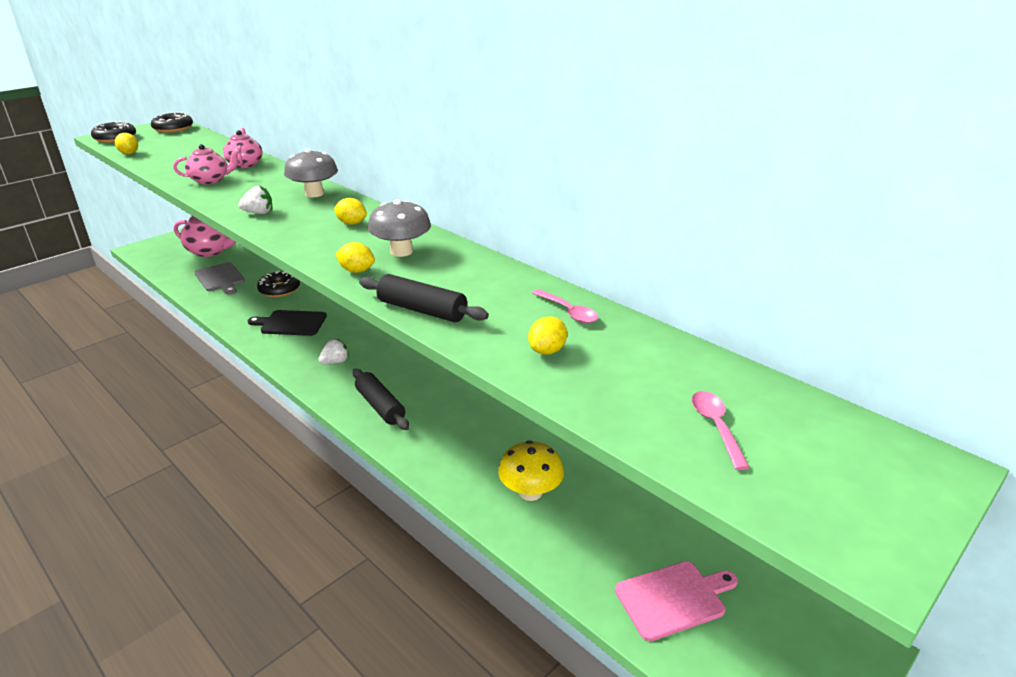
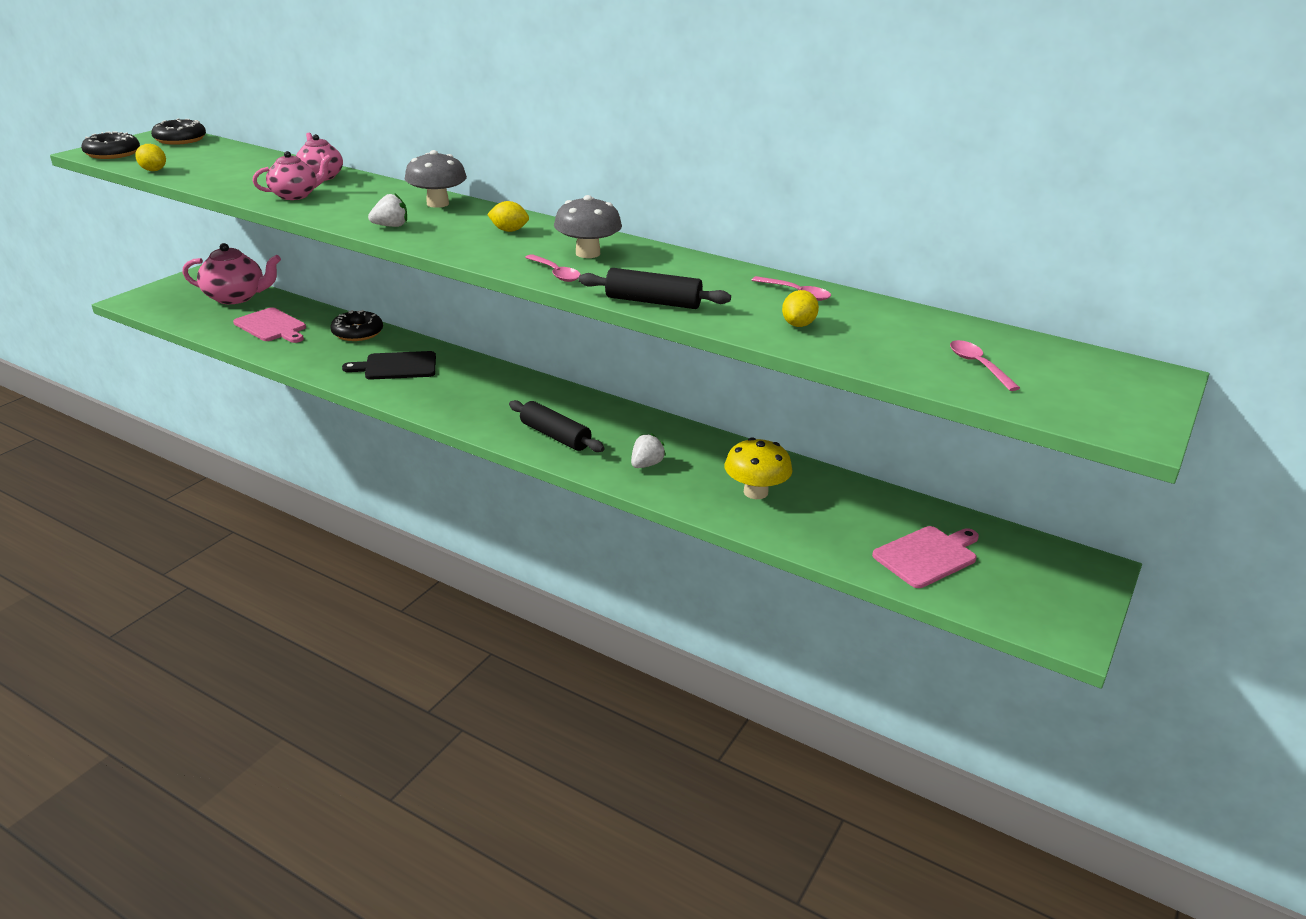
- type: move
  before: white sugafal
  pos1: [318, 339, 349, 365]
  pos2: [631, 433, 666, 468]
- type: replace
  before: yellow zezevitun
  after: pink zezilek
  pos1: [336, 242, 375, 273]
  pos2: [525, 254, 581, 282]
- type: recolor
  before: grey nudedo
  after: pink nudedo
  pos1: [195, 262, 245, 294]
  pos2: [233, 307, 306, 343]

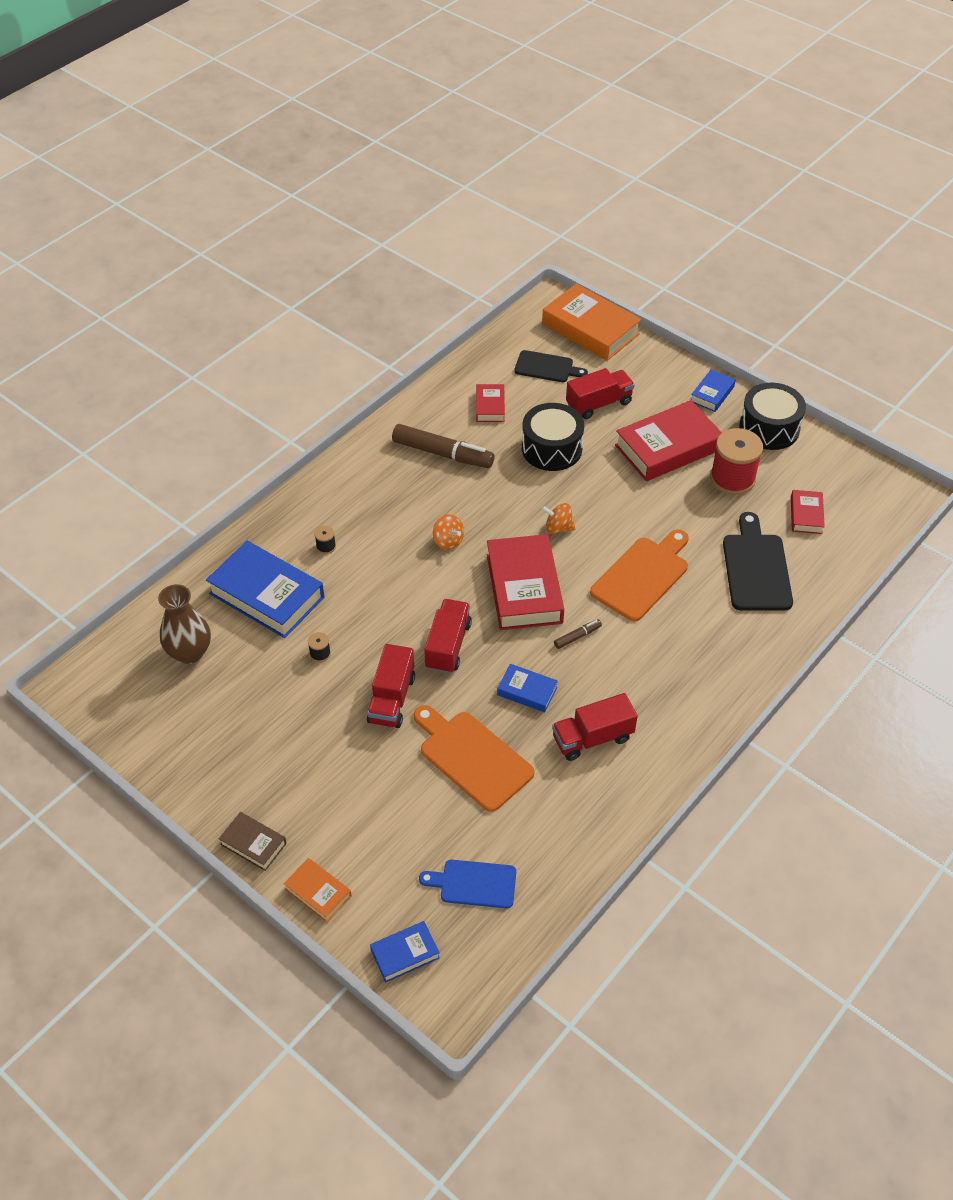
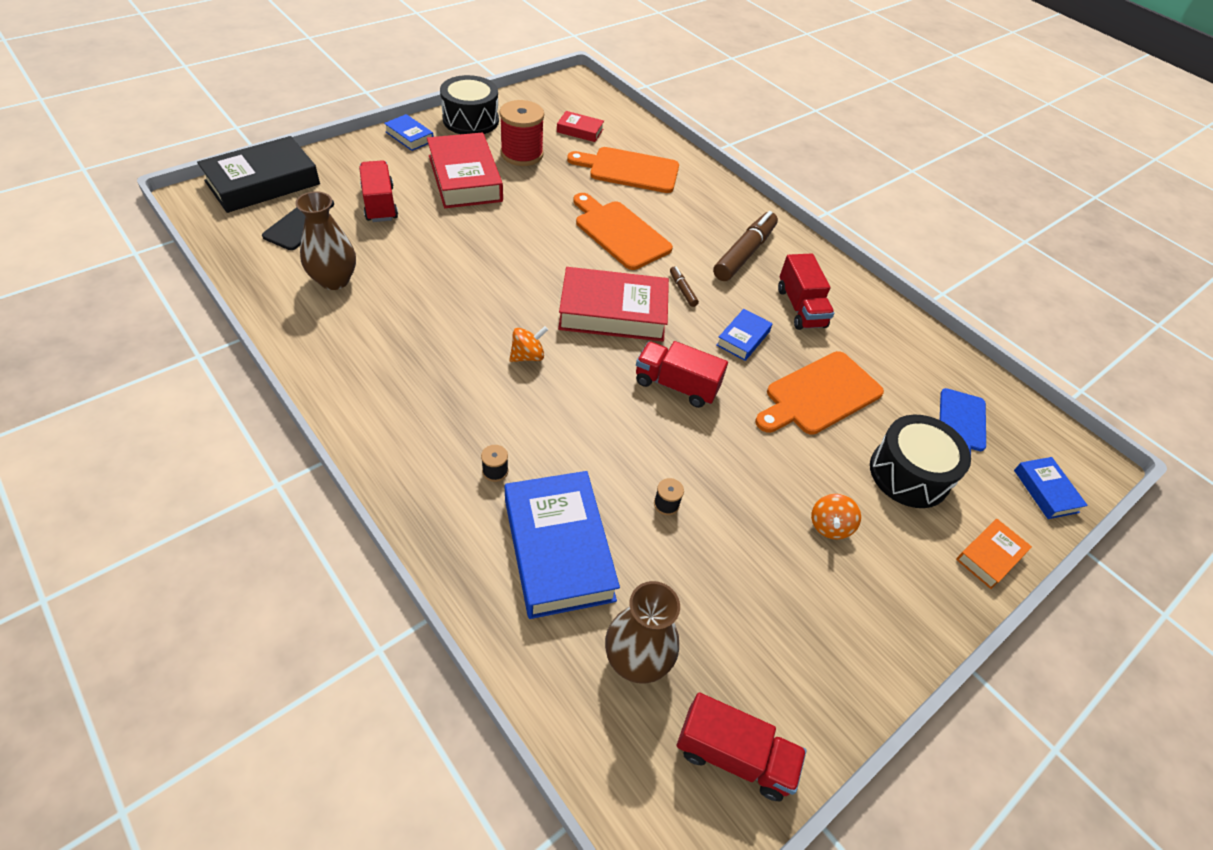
- type: delete
  before: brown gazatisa
  pos1: [219, 812, 287, 871]
- type: move
  before: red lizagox
  pos1: [367, 644, 415, 728]
  pos2: [677, 693, 806, 801]
- type: move
  before: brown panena
  pos1: [392, 424, 495, 468]
  pos2: [713, 211, 778, 281]
- type: move
  before: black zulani
  pos1: [522, 403, 584, 471]
  pos2: [870, 415, 971, 508]
- type: move
  before: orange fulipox
  pos1: [541, 503, 576, 534]
  pos2: [811, 494, 861, 539]
- type: replace
  before: red gazatisa
  after: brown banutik
  pos1: [476, 384, 505, 422]
  pos2: [295, 191, 356, 290]
- type: recolor
  before: orange gazatisa
  after: black gazatisa
  pos1: [542, 284, 642, 361]
  pos2: [197, 136, 320, 213]
- type: recolor
  before: black nudedo
  after: orange nudedo
  pos1: [723, 512, 793, 610]
  pos2: [567, 147, 679, 193]
- type: rotate
  before: blue gazatisa
  pos1: [206, 541, 324, 638]
  pos2: [505, 471, 620, 619]
  turn: -60

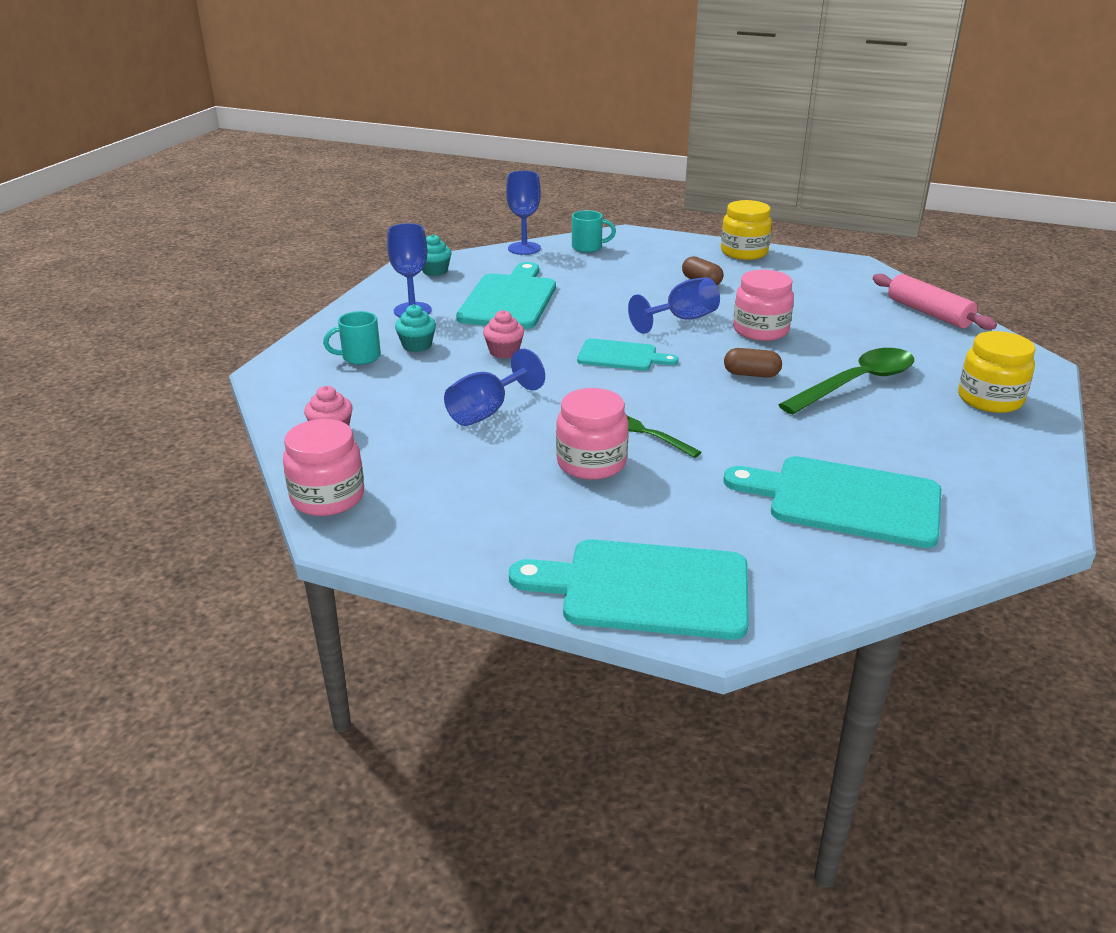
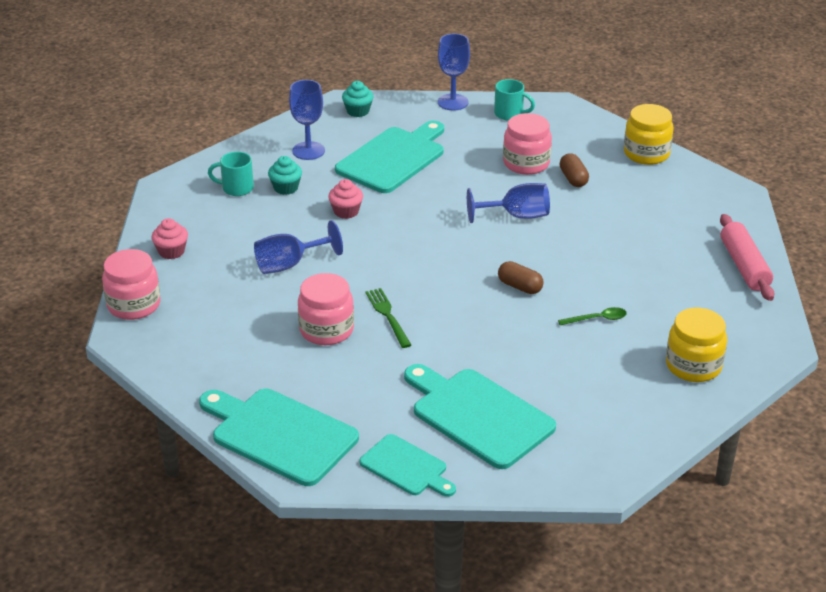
- type: move
  before: turquoise nudedo
  pos1: [577, 338, 678, 371]
  pos2: [359, 434, 456, 497]
- type: move
  before: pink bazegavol
  pos1: [733, 270, 794, 341]
  pos2: [503, 113, 552, 175]
- type: resize
  before: green zezilek
  pos1: [778, 348, 914, 415]
  pos2: [558, 307, 627, 325]
  scale: 0.45

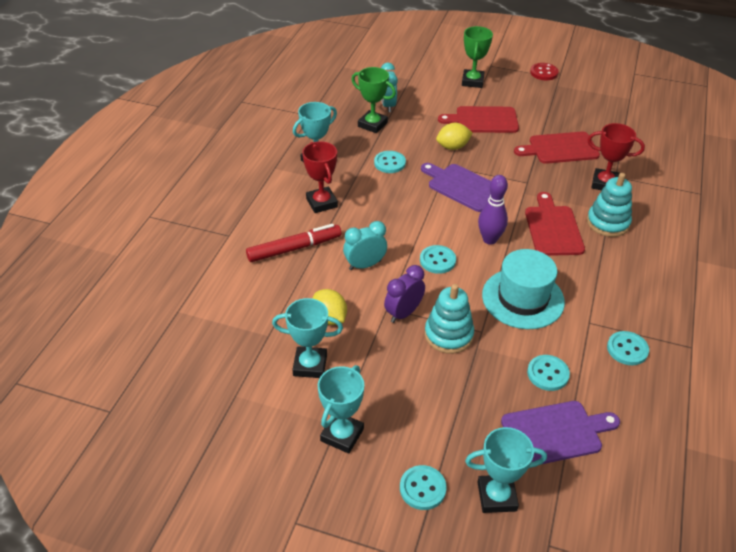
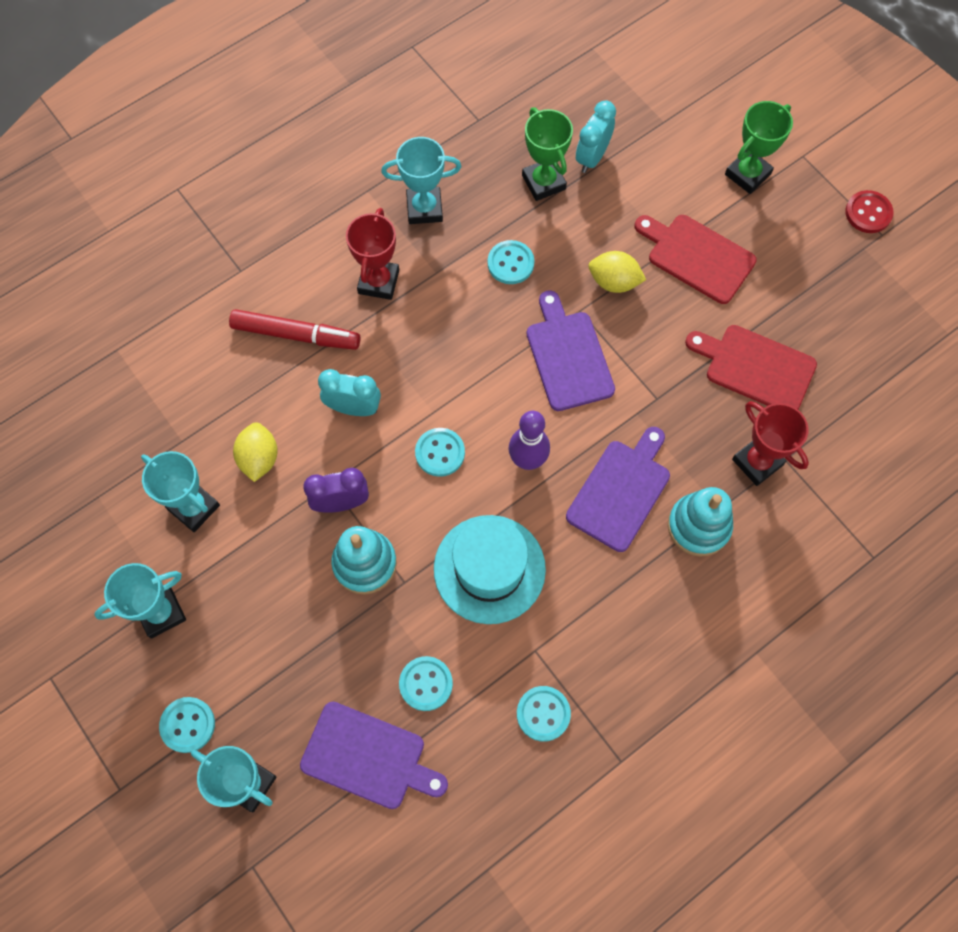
- type: recolor
  before: red nudedo
  after: purple nudedo
  pos1: [525, 192, 585, 256]
  pos2: [566, 427, 670, 552]

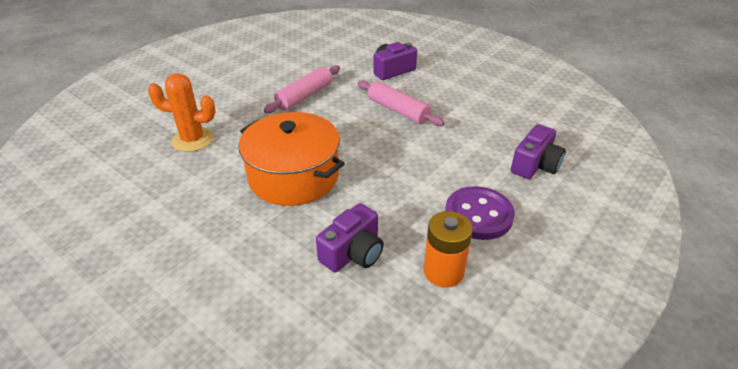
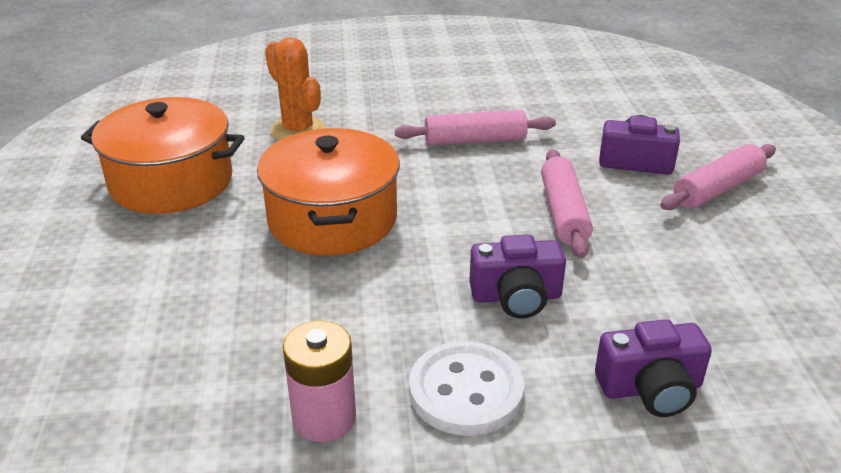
- type: insert
  after: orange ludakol
  pos2: [81, 97, 245, 214]
- type: insert
  after: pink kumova
  pos2: [660, 144, 776, 210]
- type: move
  before: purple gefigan
  pos1: [316, 203, 384, 272]
  pos2: [469, 235, 566, 319]
- type: recolor
  before: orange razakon
  after: pink razakon
  pos1: [424, 211, 473, 288]
  pos2: [283, 320, 356, 442]
- type: recolor
  before: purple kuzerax
  after: white kuzerax
  pos1: [445, 186, 515, 240]
  pos2: [409, 341, 524, 436]

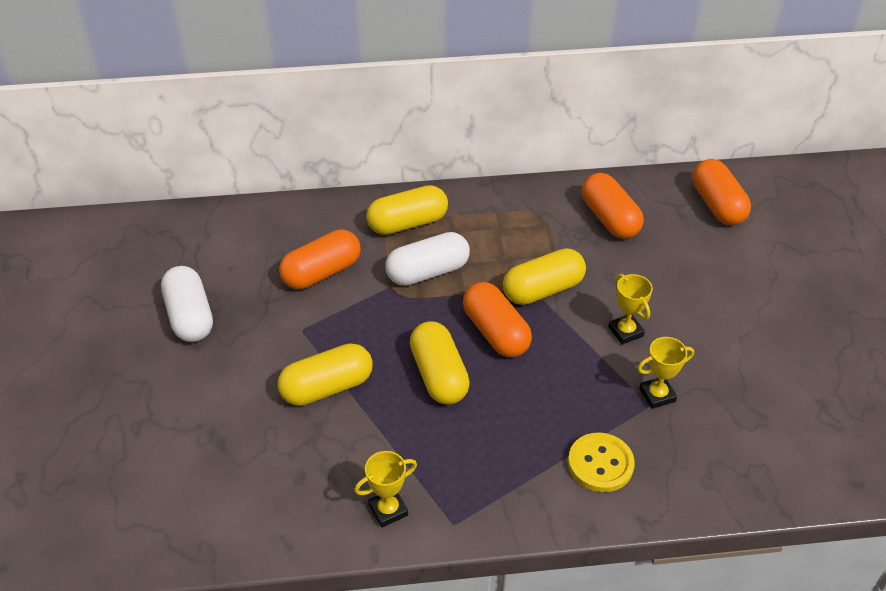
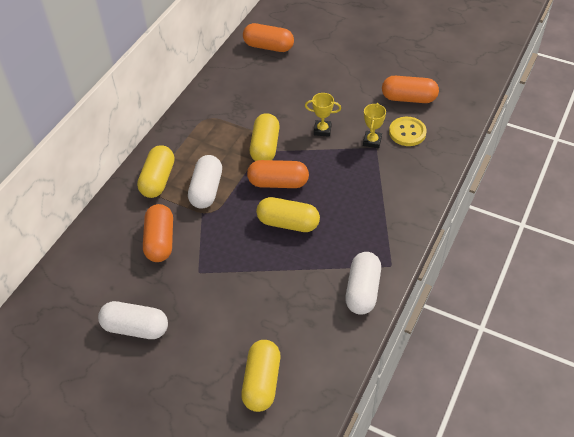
- type: move
  before: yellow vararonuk
  pos1: [277, 343, 373, 406]
  pos2: [241, 340, 280, 412]
- type: move
  before: yellow kuzerax
  pos1: [568, 433, 635, 492]
  pos2: [389, 117, 427, 146]
- type: move
  before: orange vararonuk
  pos1: [582, 173, 644, 239]
  pos2: [382, 76, 439, 103]
- type: replace
  before: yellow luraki
  after: white vararonuk
  pos1: [354, 451, 417, 528]
  pos2: [345, 252, 381, 315]

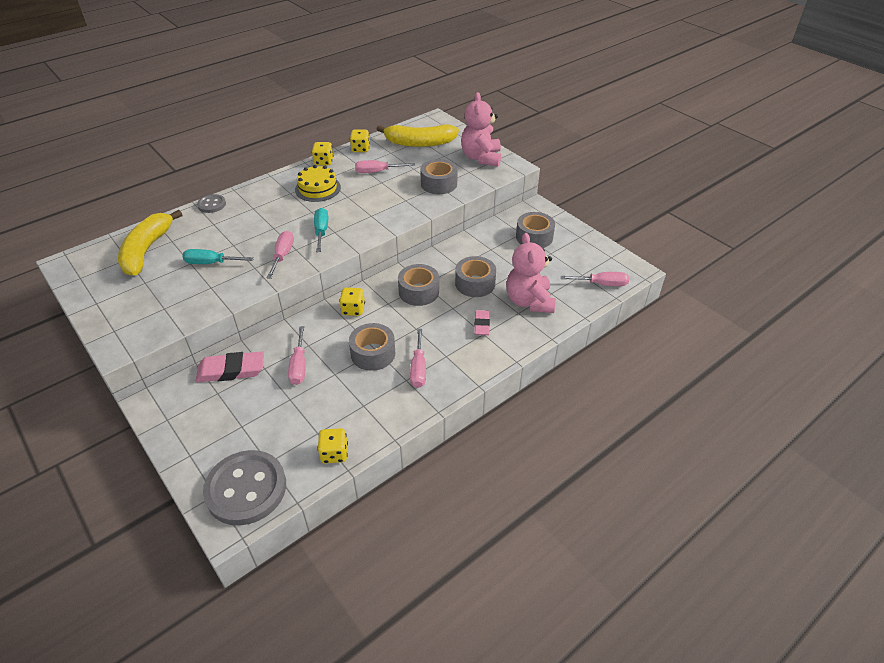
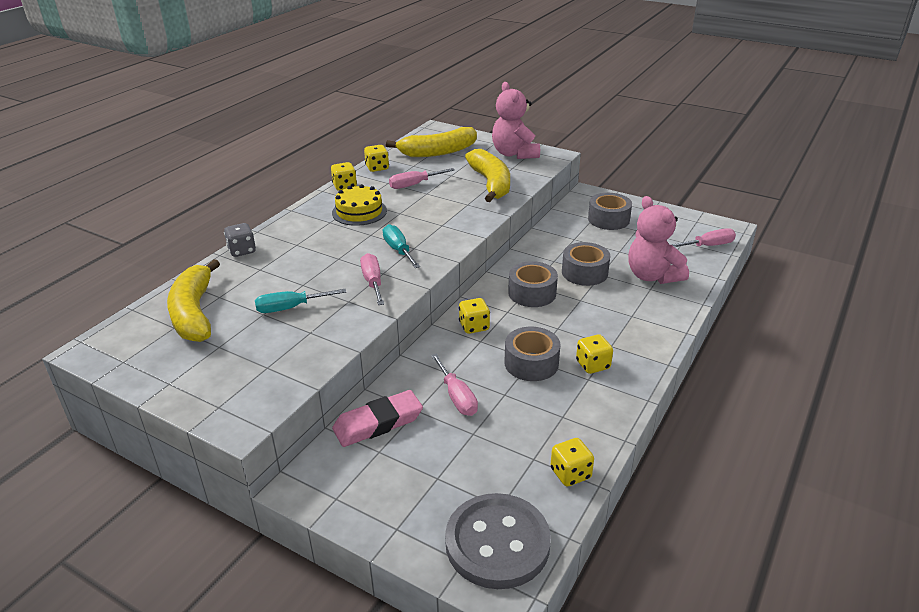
- type: delete
  before: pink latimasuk
  pos1: [474, 310, 490, 335]
- type: replace
  before: grey kuzerax
  after: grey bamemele
  pos1: [197, 194, 226, 213]
  pos2: [224, 223, 256, 257]
- type: replace
  before: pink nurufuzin
  after: yellow bamemele
  pos1: [410, 329, 426, 388]
  pos2: [576, 334, 613, 374]
- type: replace
  before: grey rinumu
  after: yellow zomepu
  pos1: [421, 159, 458, 194]
  pos2: [465, 149, 510, 202]

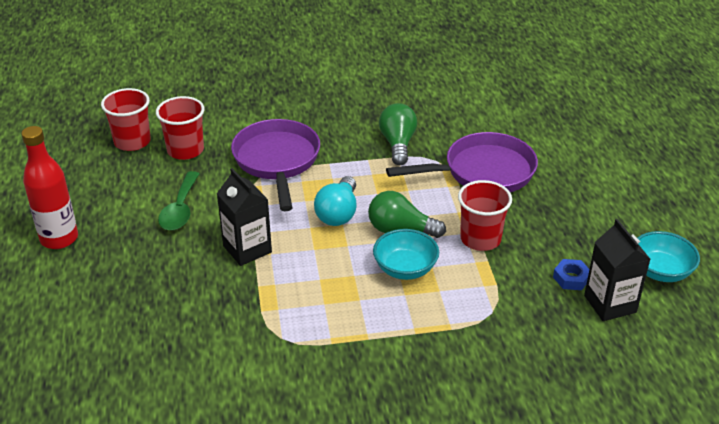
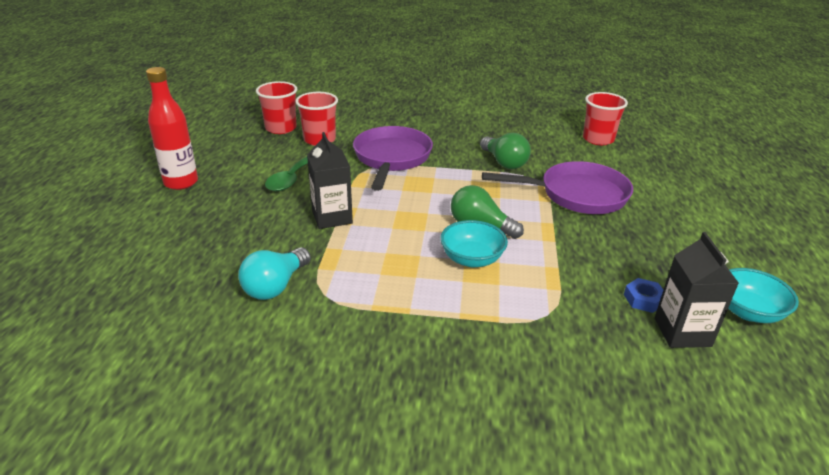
- type: move
  before: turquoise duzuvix
  pos1: [314, 176, 356, 226]
  pos2: [238, 247, 310, 300]
- type: move
  before: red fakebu
  pos1: [458, 180, 512, 251]
  pos2: [583, 92, 628, 145]
- type: rotate
  before: green duzuvix
  pos1: [379, 103, 417, 165]
  pos2: [480, 133, 531, 169]
  turn: 135

